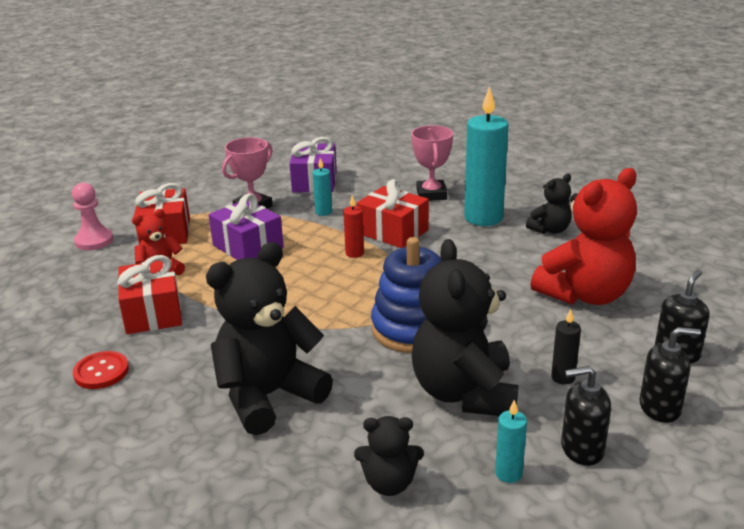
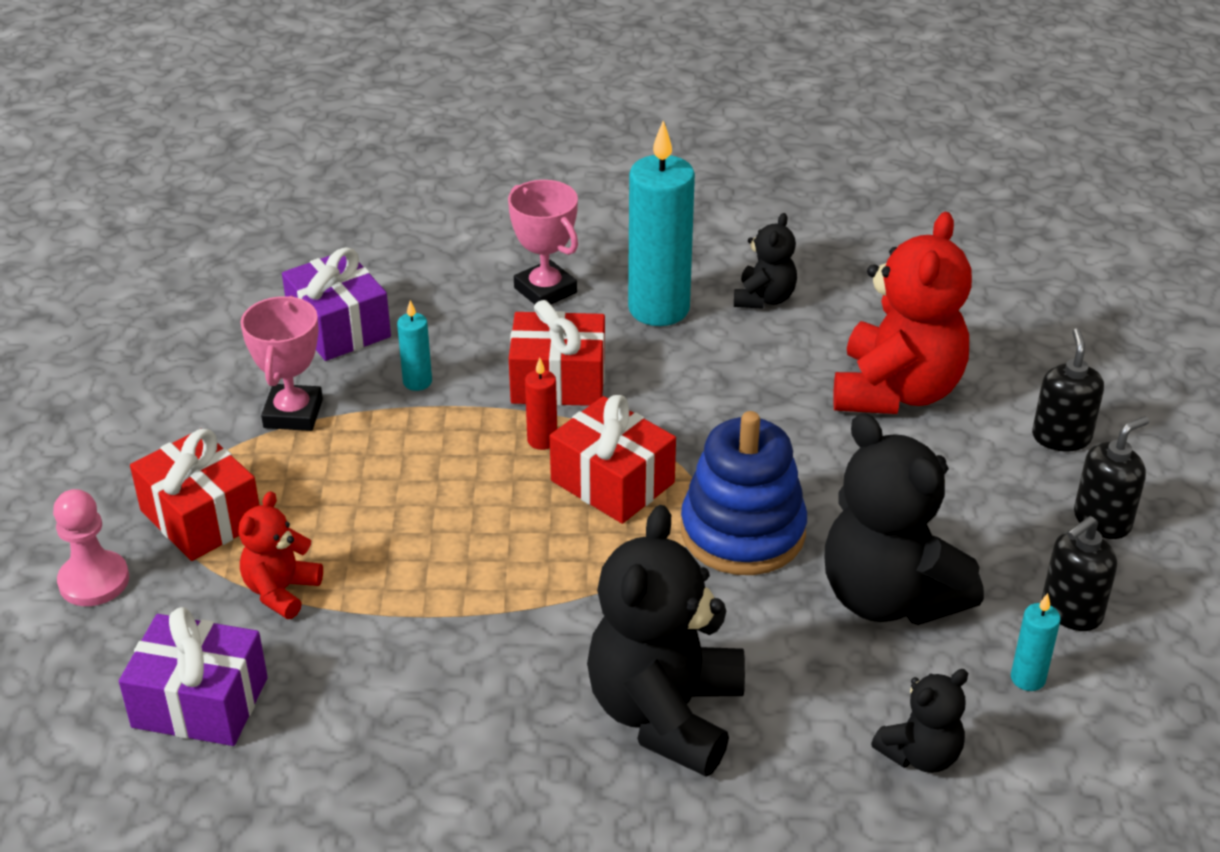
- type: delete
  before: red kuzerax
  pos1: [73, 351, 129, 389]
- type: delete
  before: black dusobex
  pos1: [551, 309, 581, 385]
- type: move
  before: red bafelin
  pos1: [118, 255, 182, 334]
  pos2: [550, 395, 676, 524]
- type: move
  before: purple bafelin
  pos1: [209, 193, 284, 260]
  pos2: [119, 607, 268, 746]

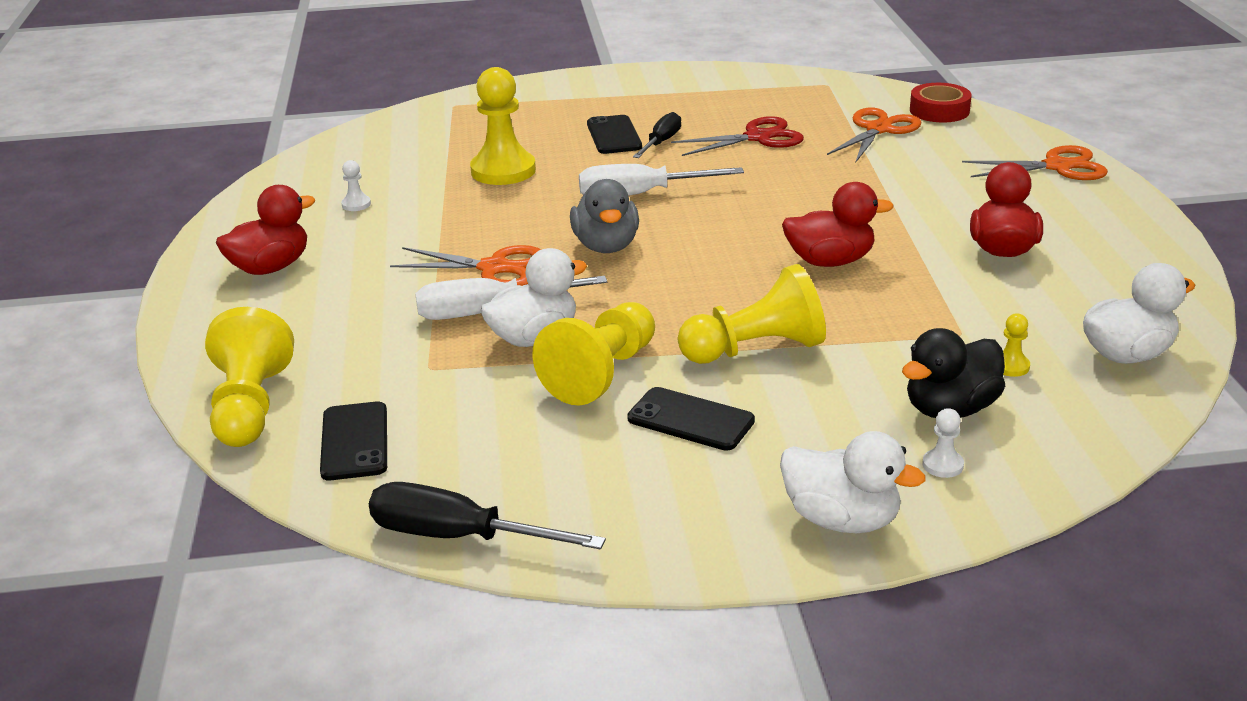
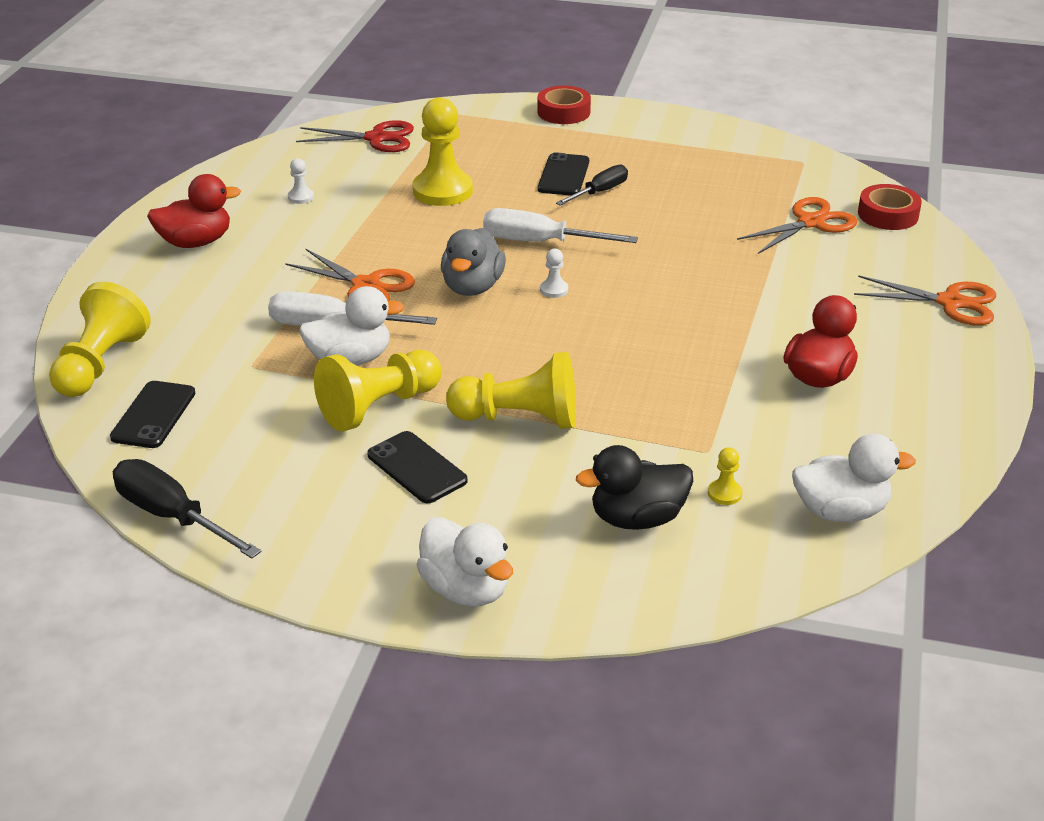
- type: delete
  before: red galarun
  pos1: [782, 182, 894, 267]
- type: insert
  after: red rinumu
  pos2: [537, 85, 591, 124]
- type: move
  before: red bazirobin
  pos1: [671, 116, 804, 156]
  pos2: [296, 120, 414, 152]
- type: move
  before: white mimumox
  pos1: [922, 408, 964, 478]
  pos2: [540, 249, 568, 298]

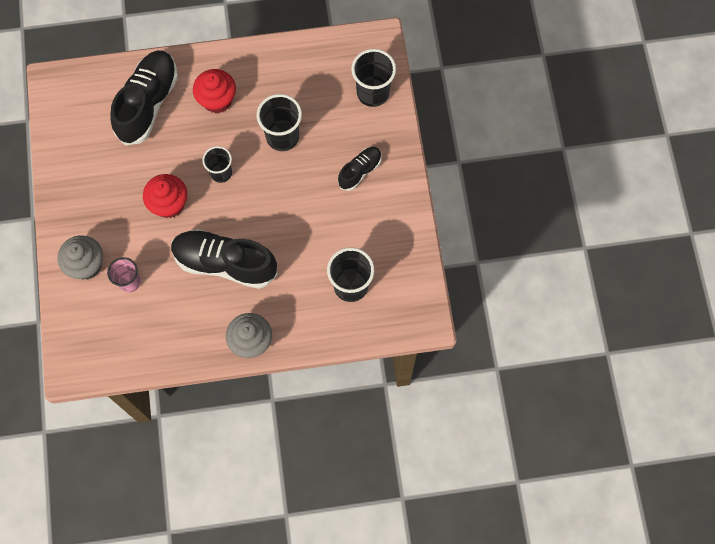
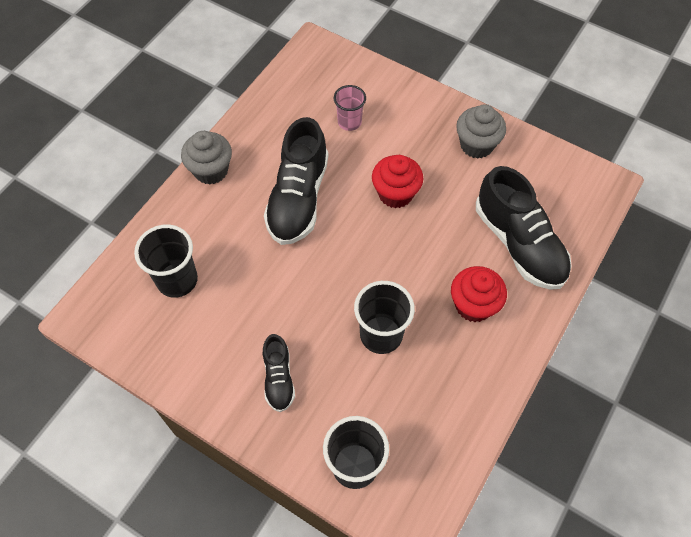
- type: delete
  before: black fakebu
  pos1: [202, 146, 232, 183]
- type: move
  before: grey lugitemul
  pos1: [58, 235, 103, 280]
  pos2: [456, 104, 506, 159]
- type: rotate
  before: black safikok
  pos1: [171, 229, 278, 289]
  pos2: [264, 117, 328, 245]
  turn: 135

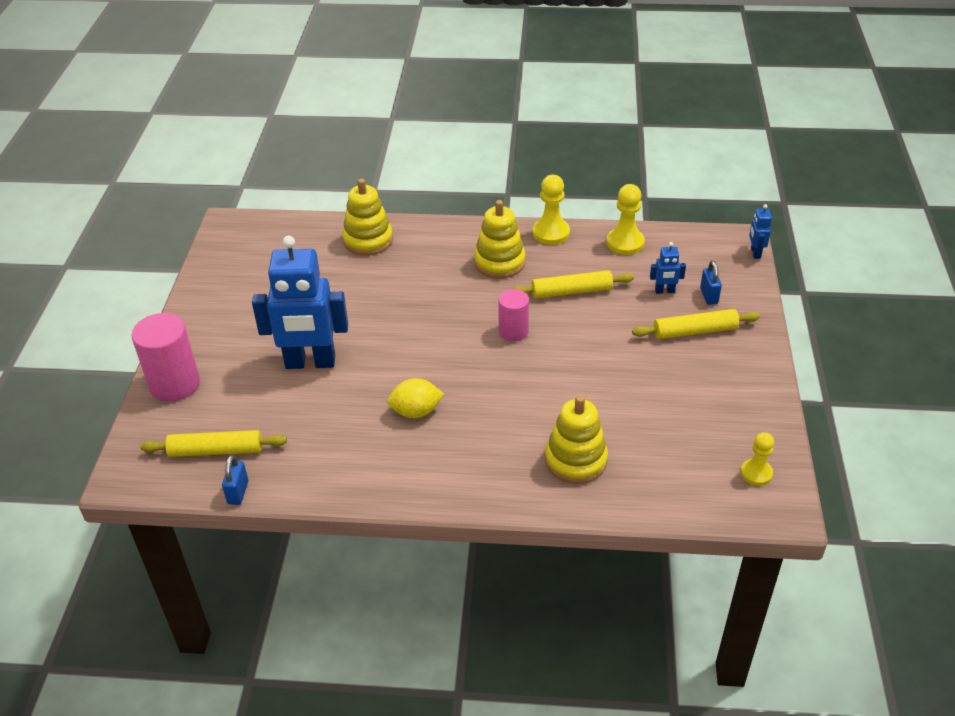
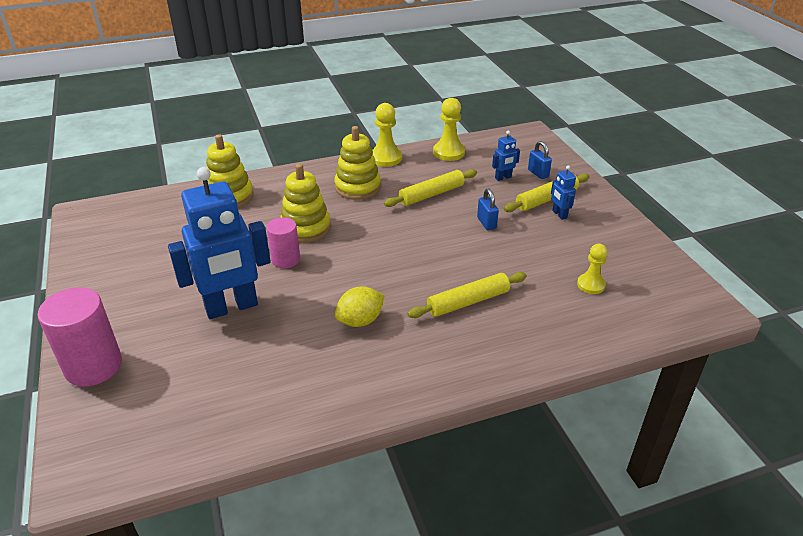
- type: move
  before: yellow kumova
  pos1: [140, 430, 287, 457]
  pos2: [407, 272, 527, 318]
- type: move
  before: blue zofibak
  pos1: [222, 455, 248, 505]
  pos2: [477, 189, 499, 230]
- type: move
  before: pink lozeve
  pos1: [498, 289, 529, 342]
  pos2: [266, 217, 300, 268]
- type: move
  before: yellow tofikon
  pos1: [545, 395, 608, 484]
  pos2: [280, 164, 331, 243]
- type: move
  before: yellow mimumox
  pos1: [741, 432, 774, 486]
  pos2: [577, 244, 607, 294]
- type: move
  before: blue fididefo
  pos1: [749, 204, 772, 259]
  pos2: [551, 165, 576, 220]

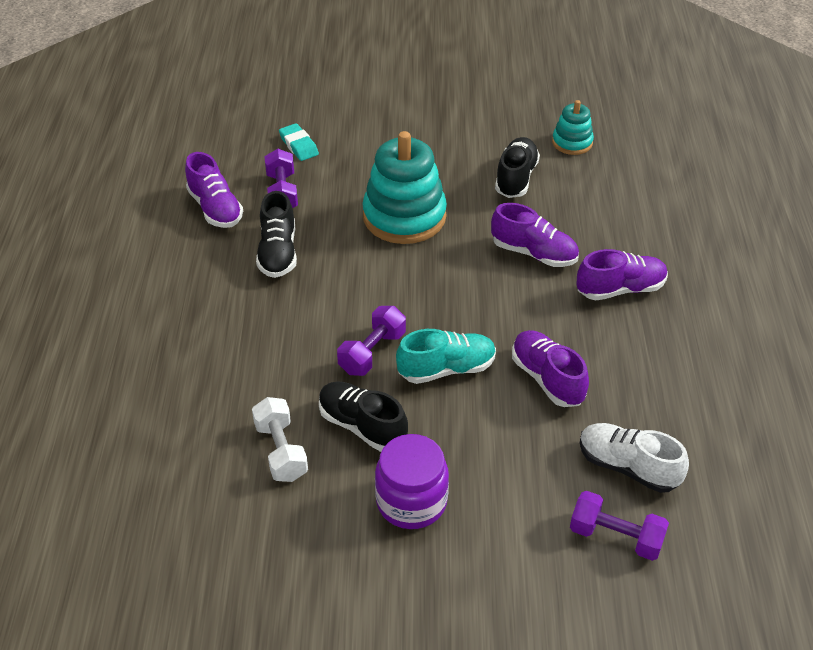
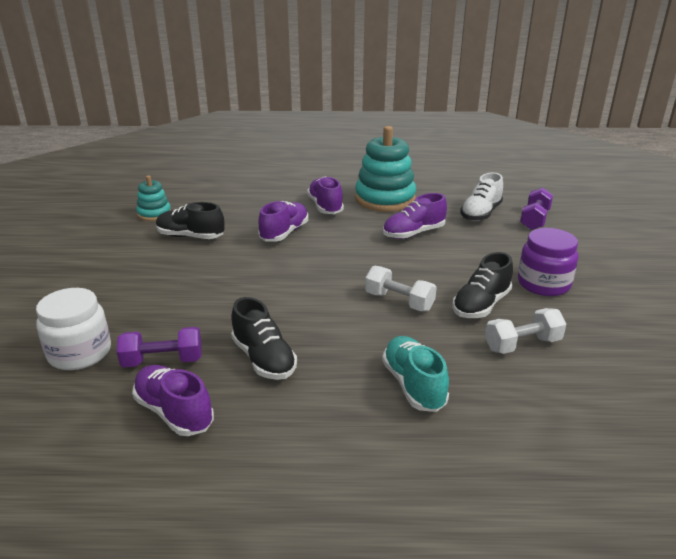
- type: move
  before: turquoise tofikon
  pos1: [362, 131, 447, 244]
  pos2: [355, 126, 416, 212]
- type: move
  before: turquoise safikok
  pos1: [396, 329, 496, 384]
  pos2: [382, 336, 449, 412]
- type: replace
  before: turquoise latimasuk
  after: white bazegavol
  pos1: [279, 123, 319, 161]
  pos2: [36, 288, 111, 370]
- type: recolor
  before: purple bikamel
  after: white bikamel
  pos1: [337, 306, 406, 376]
  pos2: [365, 265, 437, 311]
- type: rotate
  before: purple safikok
  pos1: [185, 152, 243, 228]
  pos2: [132, 365, 214, 436]
  turn: -105
- type: rotate
  before: black safikok
  pos1: [256, 191, 297, 278]
  pos2: [231, 297, 297, 380]
  turn: 60

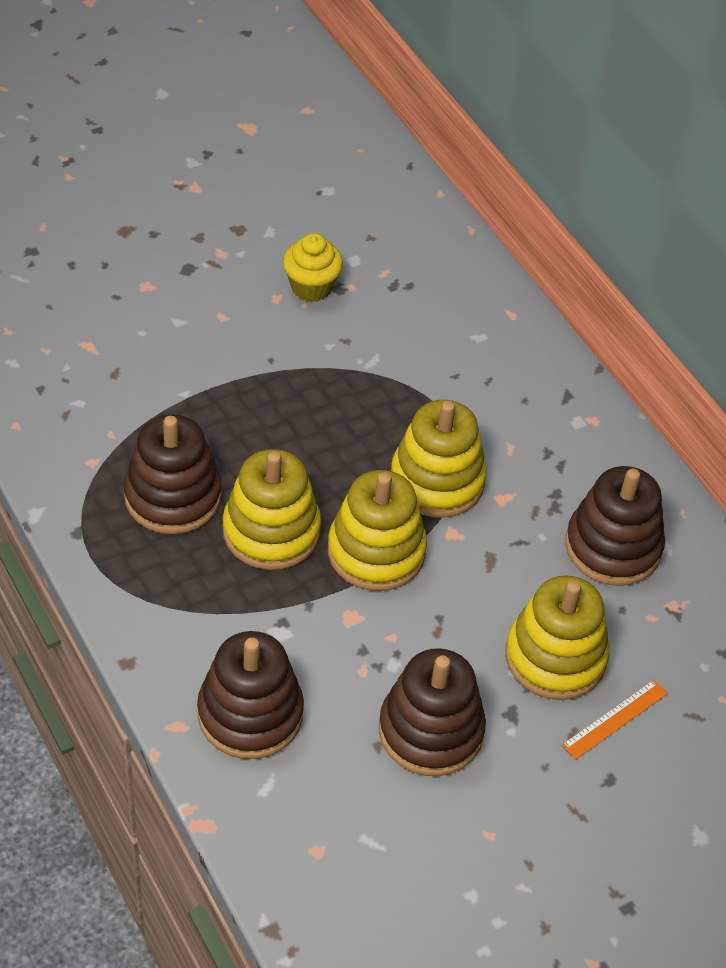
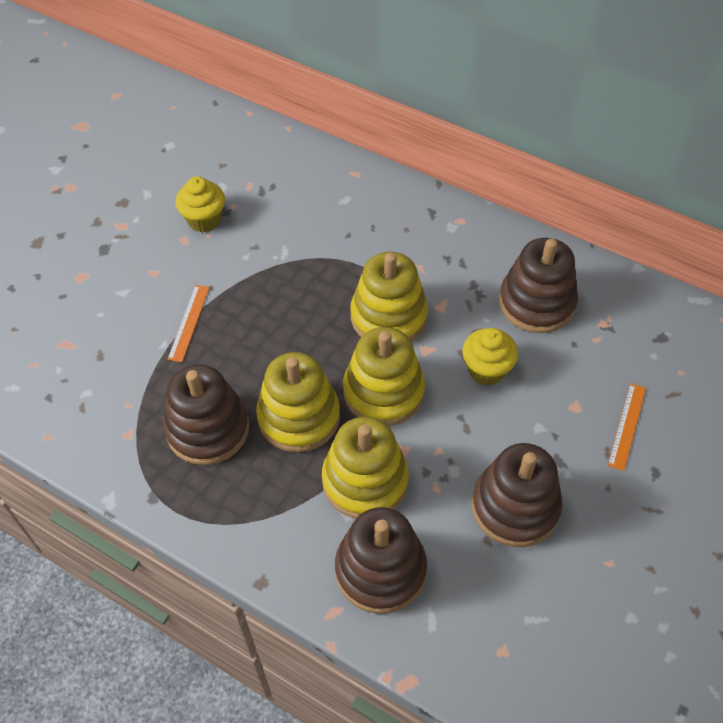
- type: insert
  after: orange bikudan
  pos2: [167, 285, 210, 362]
- type: insert
  after: yellow lugitemul
  pos2: [462, 328, 518, 385]
- type: move
  before: yellow tofikon
  pos1: [505, 575, 610, 700]
  pos2: [322, 417, 409, 519]

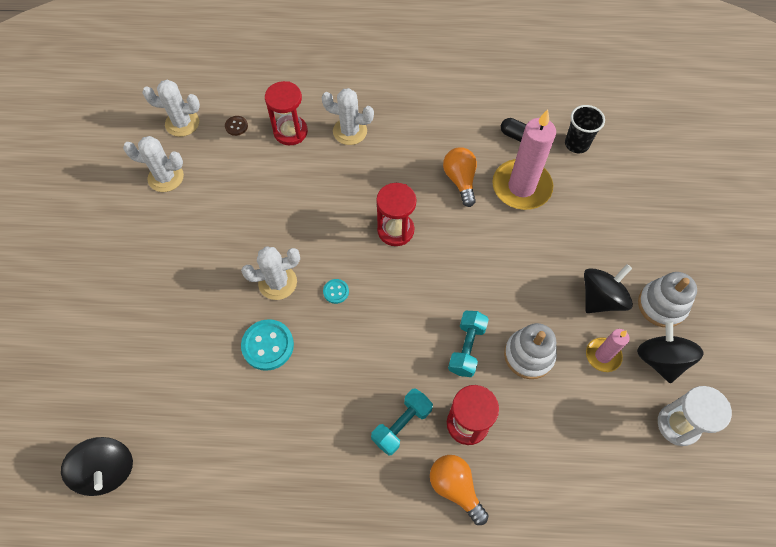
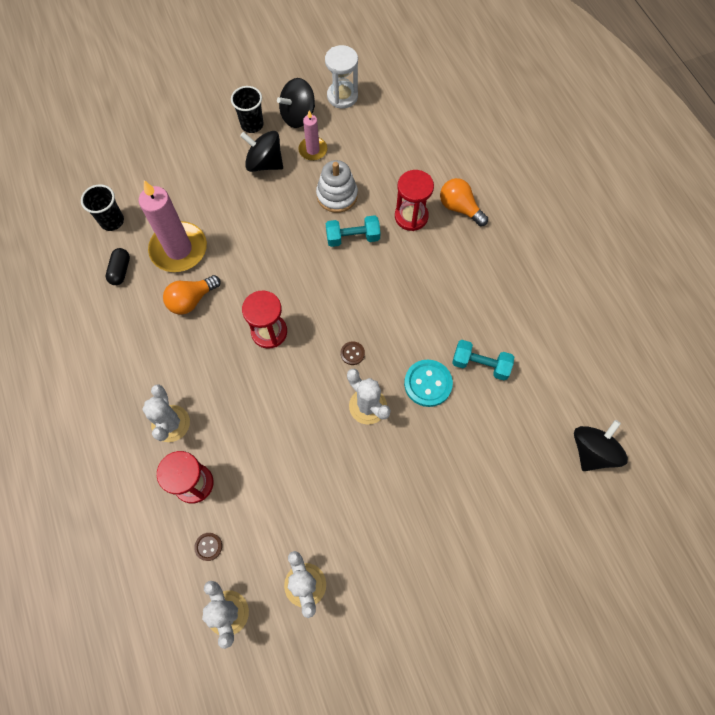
- type: move
  before: turquoise bikamel
  pos1: [371, 388, 433, 456]
  pos2: [452, 340, 514, 380]
- type: replace
  before: white tofikon
  after: black fakebu
  pos1: [638, 272, 697, 327]
  pos2: [231, 86, 264, 133]
- type: recolor
  before: turquoise kuzerax
  after: brown kuzerax
  pos1: [323, 279, 349, 304]
  pos2: [341, 341, 365, 365]
- type: rotate
  before: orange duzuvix
  pos1: [430, 455, 488, 525]
  pos2: [440, 178, 488, 226]
  turn: 105

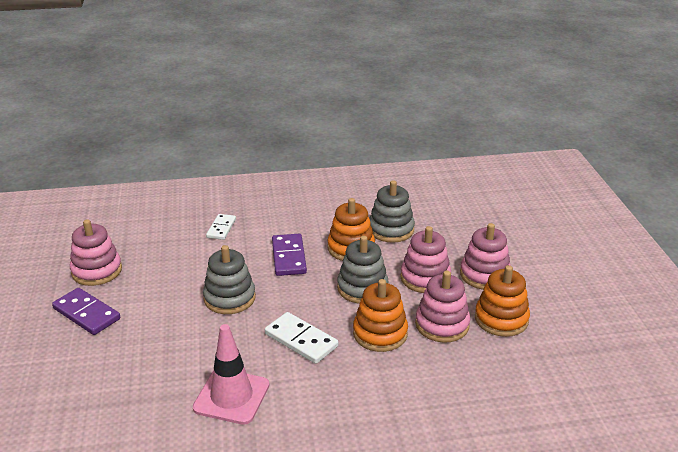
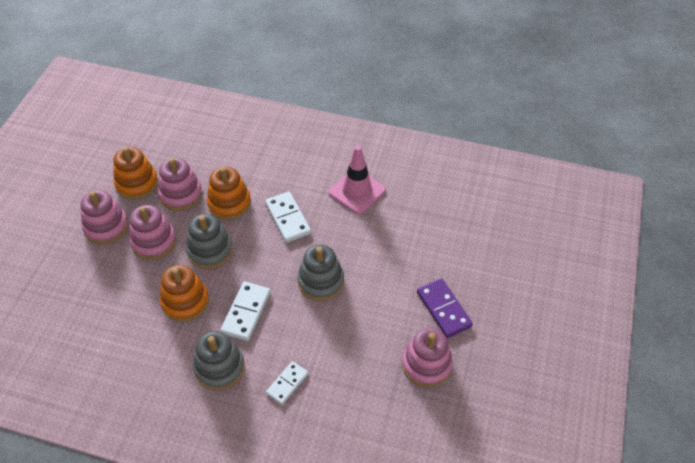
- type: move
  before: grey tofikon
  pos1: [369, 180, 415, 243]
  pos2: [193, 331, 245, 391]
- type: recolor
  before: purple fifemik
  after: white fifemik
  pos1: [272, 234, 307, 276]
  pos2: [220, 281, 271, 341]

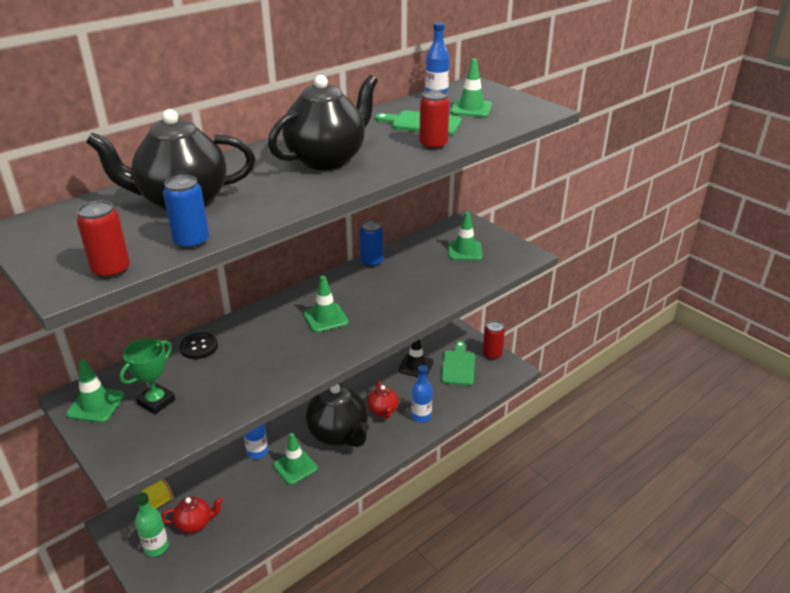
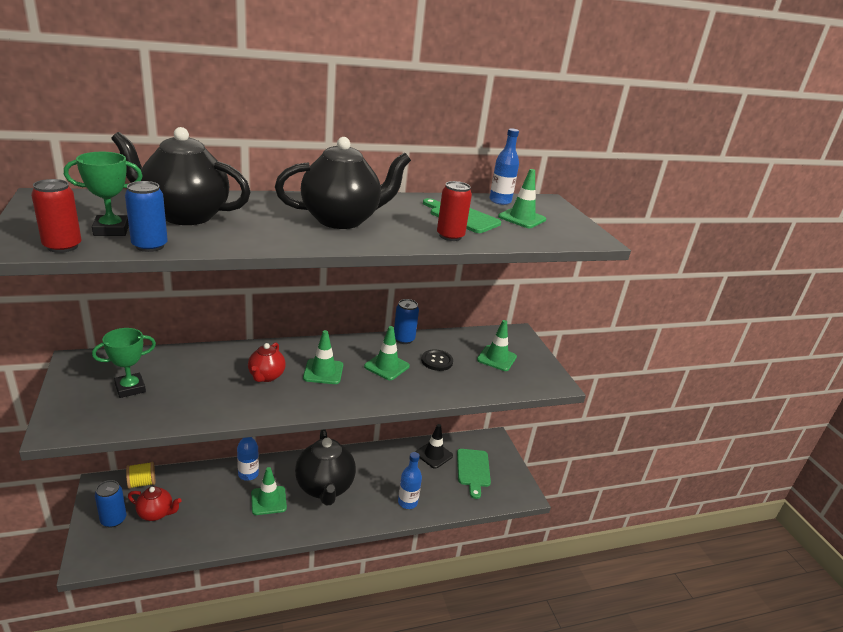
- type: delete
  before: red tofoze
  pos1: [483, 321, 505, 360]
- type: insert
  after: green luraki
  pos2: [64, 152, 143, 236]
- type: move
  before: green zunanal
  pos1: [66, 359, 125, 423]
  pos2: [364, 326, 410, 380]
- type: move
  before: black kuzerax
  pos1: [180, 333, 218, 359]
  pos2: [421, 350, 453, 371]
- type: move
  before: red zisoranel
  pos1: [367, 381, 399, 419]
  pos2: [248, 342, 286, 382]
- type: replace
  before: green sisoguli
  after: blue tofoze
  pos1: [135, 492, 169, 557]
  pos2: [95, 480, 126, 528]
- type: rotate
  before: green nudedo
  pos1: [441, 341, 475, 385]
  pos2: [457, 449, 491, 499]
  turn: 150

